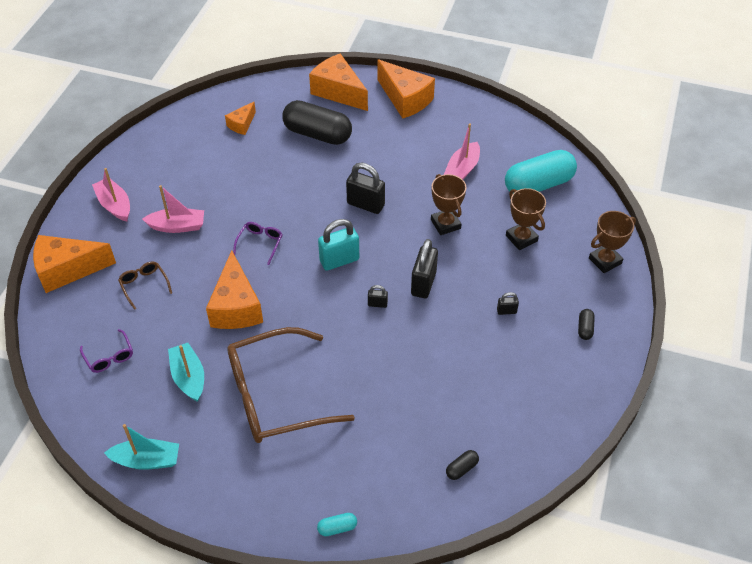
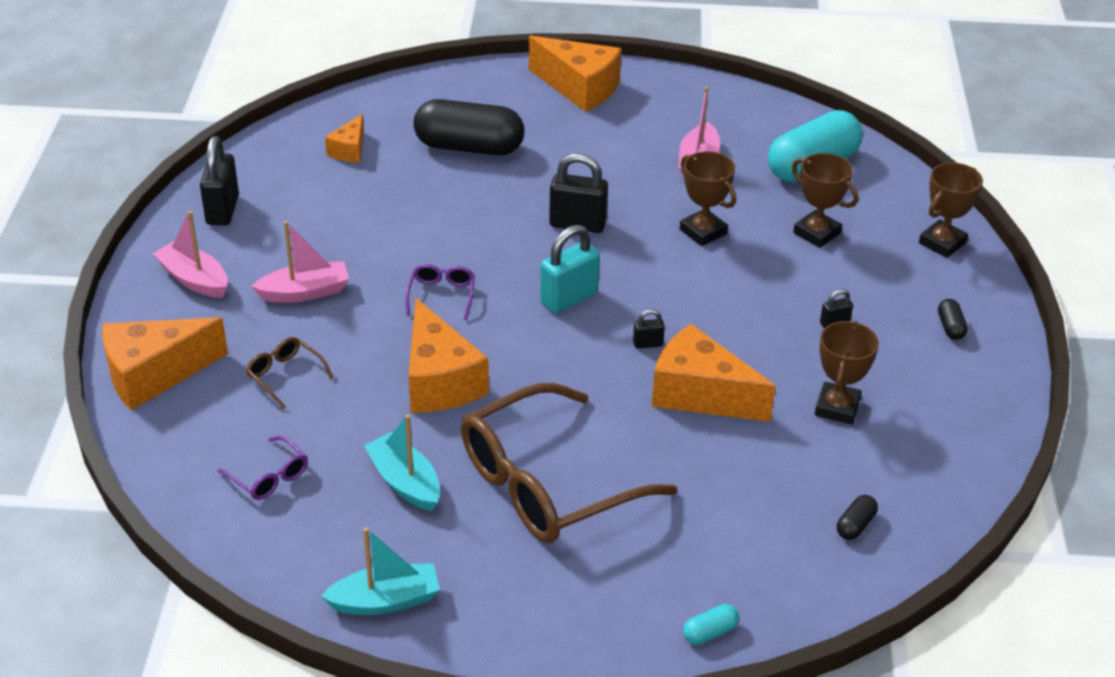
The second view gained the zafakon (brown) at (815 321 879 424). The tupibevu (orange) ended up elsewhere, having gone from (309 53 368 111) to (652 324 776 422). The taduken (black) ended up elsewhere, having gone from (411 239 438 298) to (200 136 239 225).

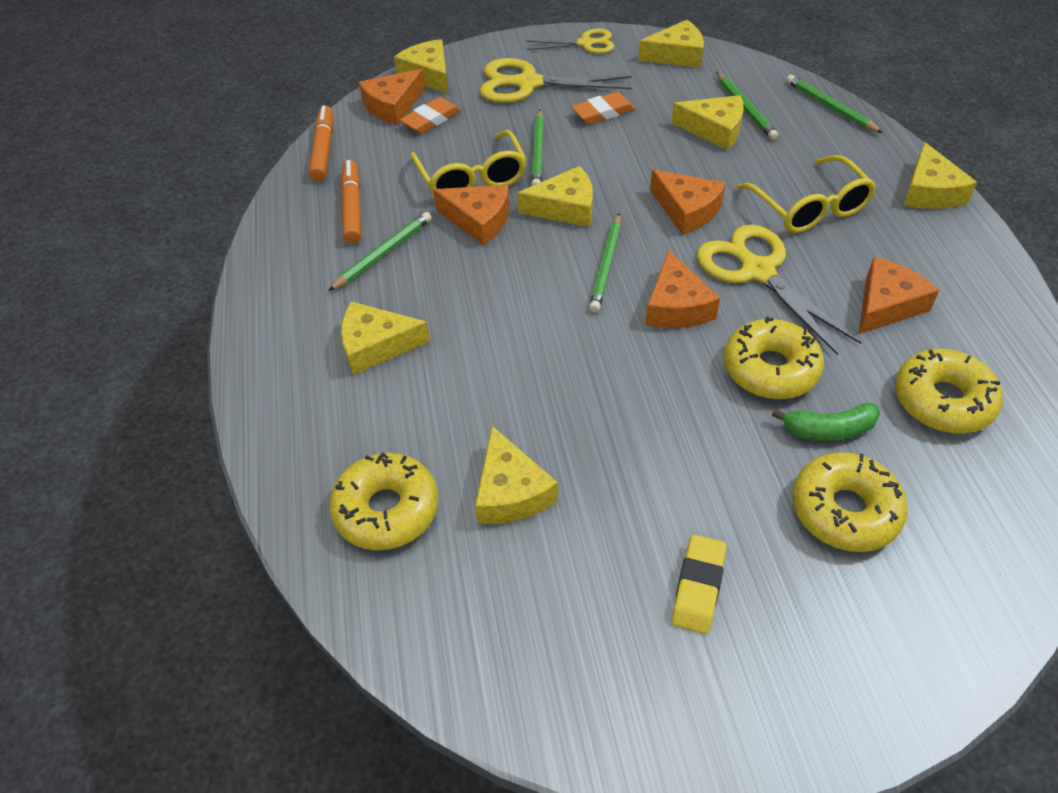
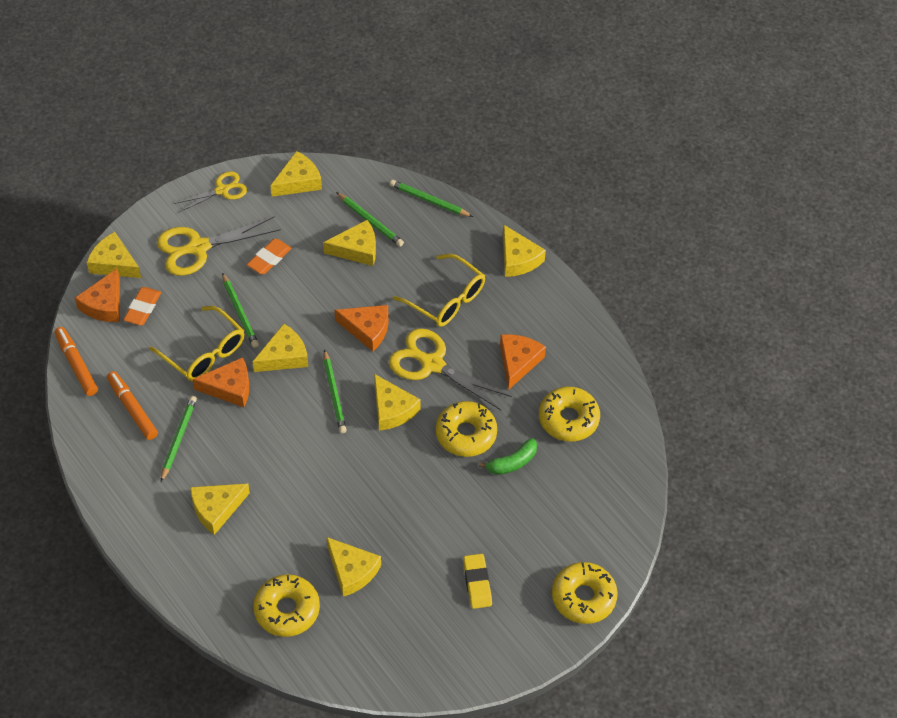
The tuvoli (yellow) ended up elsewhere, having gone from (792 452 908 552) to (552 562 618 624). What was the tupibevu (orange) at (645 250 720 328) turned into the tupibevu (yellow) at (374 374 421 431).

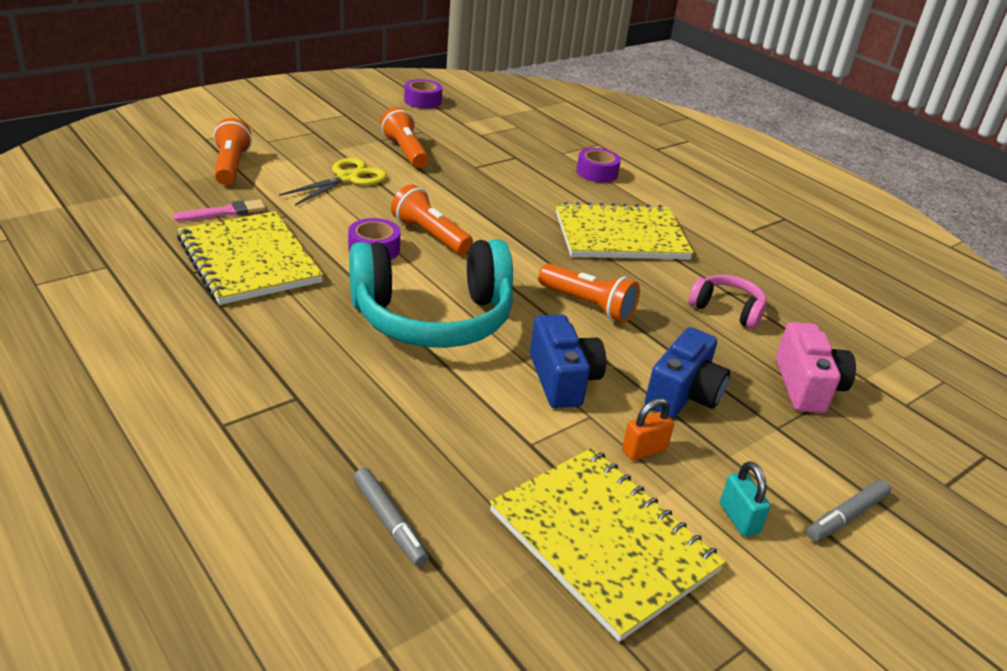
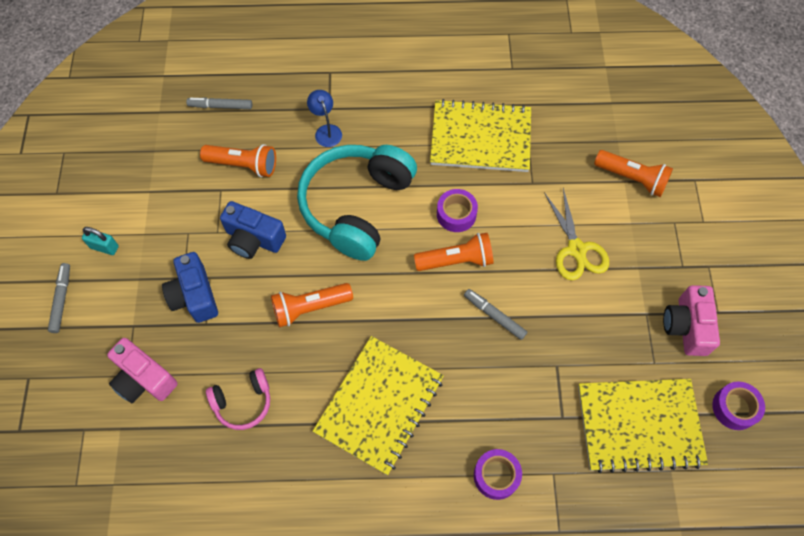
The second view lost the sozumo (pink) at (173 199 266 222). The second view lost the taduken (orange) at (622 398 674 461). The second view gained the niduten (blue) at (307 90 342 147). The second view gained the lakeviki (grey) at (464 289 527 340). The second view gained the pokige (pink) at (663 285 720 356). The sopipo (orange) ended up elsewhere, having gone from (380 107 429 168) to (200 144 276 177). The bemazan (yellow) ended up elsewhere, having gone from (490 448 726 642) to (578 379 708 473).

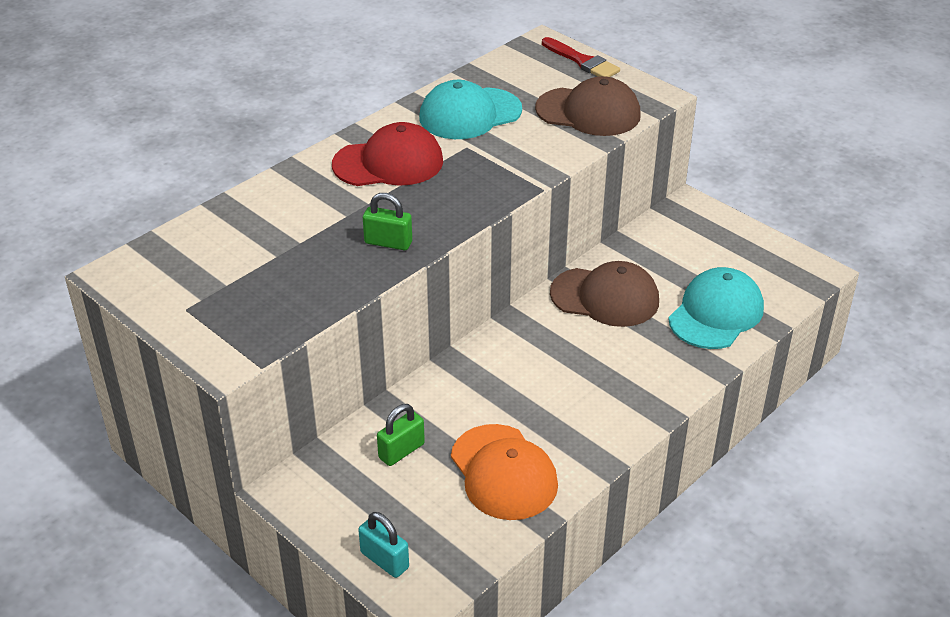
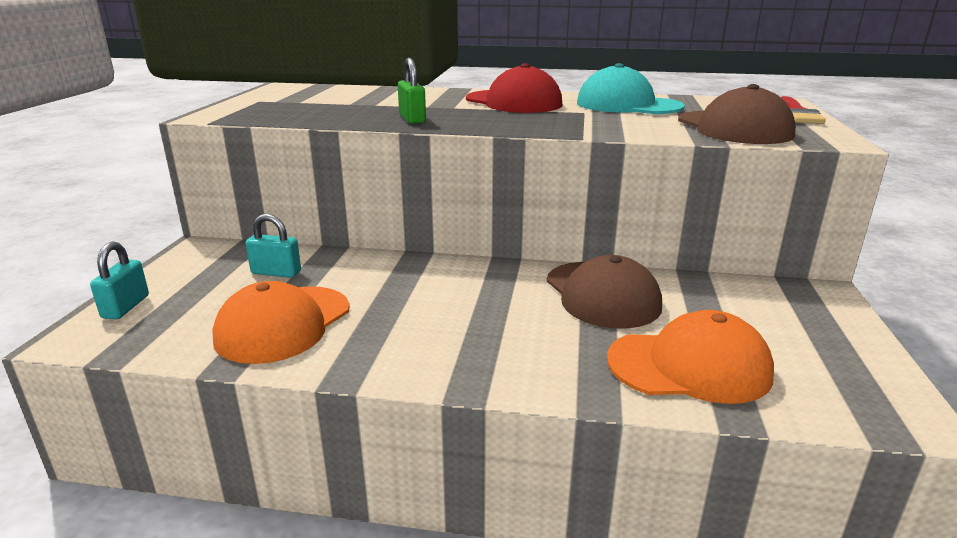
What was the taduken (green) at (377 404 425 466) turned into the taduken (turquoise) at (246 214 301 278). What was the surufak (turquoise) at (668 267 764 349) turned into the surufak (orange) at (607 310 774 404).

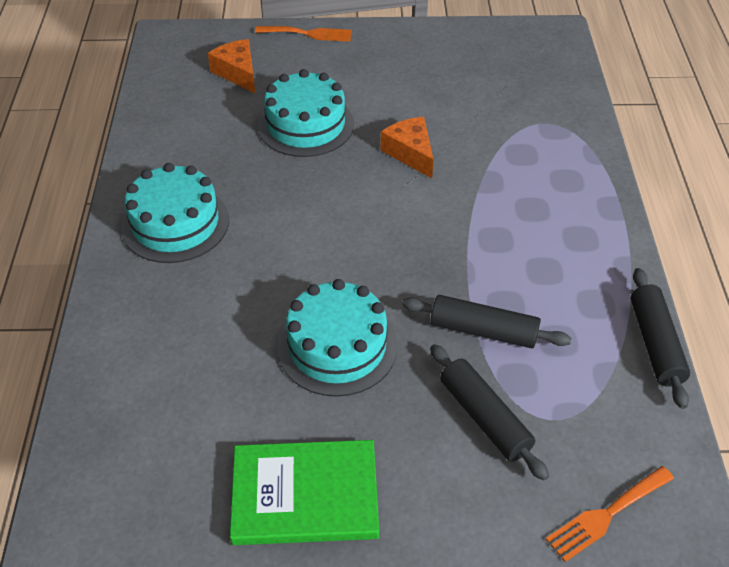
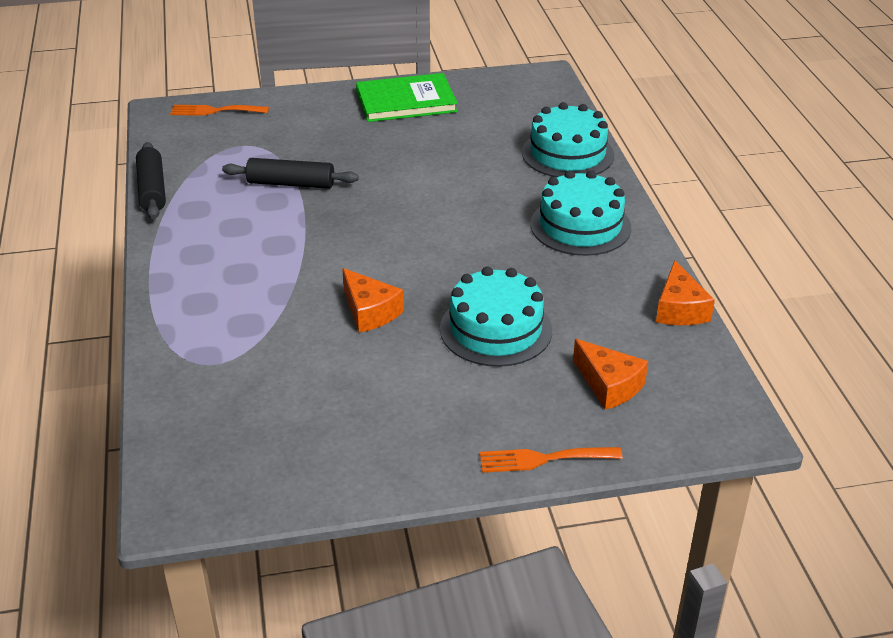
The second view lost the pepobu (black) at (430 344 549 480). The second view gained the tupibevu (orange) at (656 260 715 325). The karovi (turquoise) ended up elsewhere, having gone from (277 279 397 397) to (522 102 614 177). The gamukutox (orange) at (546 466 674 562) ended up facing another way, 135 degrees counterclockwise from before.

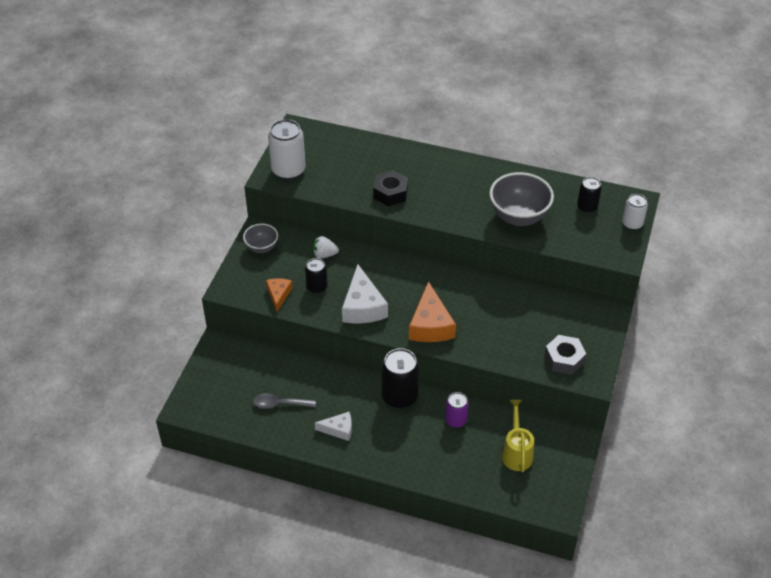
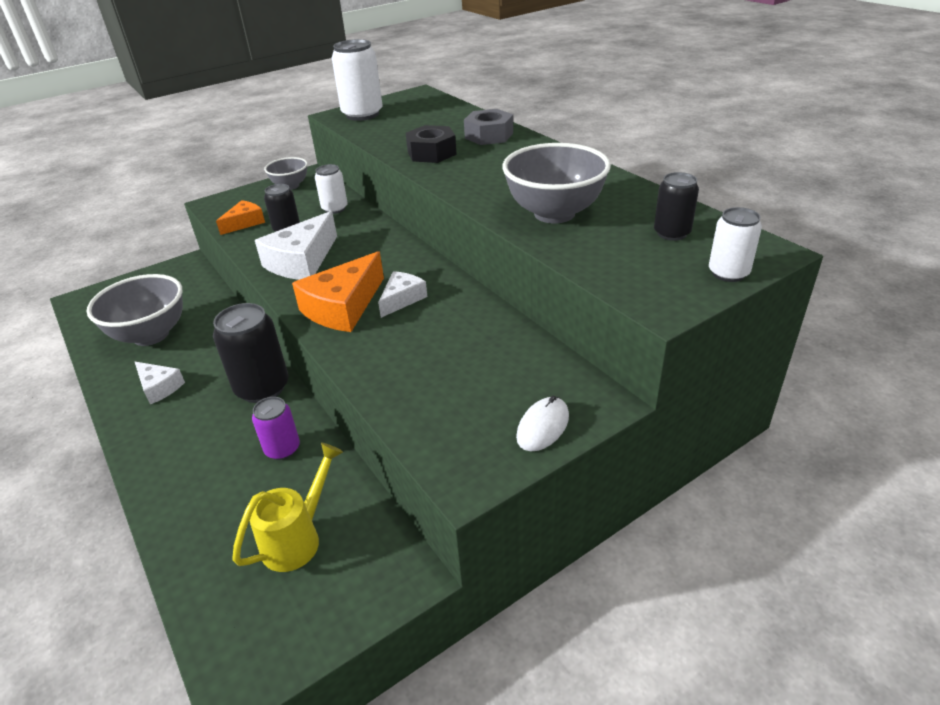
The second view gained the tupibevu (white) at (378 271 428 318). The second view gained the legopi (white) at (516 396 569 451). The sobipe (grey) ended up elsewhere, having gone from (544 335 586 375) to (464 109 513 145). Where the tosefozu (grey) stood at (253 393 316 409), the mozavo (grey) came to stand at (86 274 183 346). Where the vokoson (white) stood at (313 236 339 259), the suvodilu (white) came to stand at (315 164 348 214).

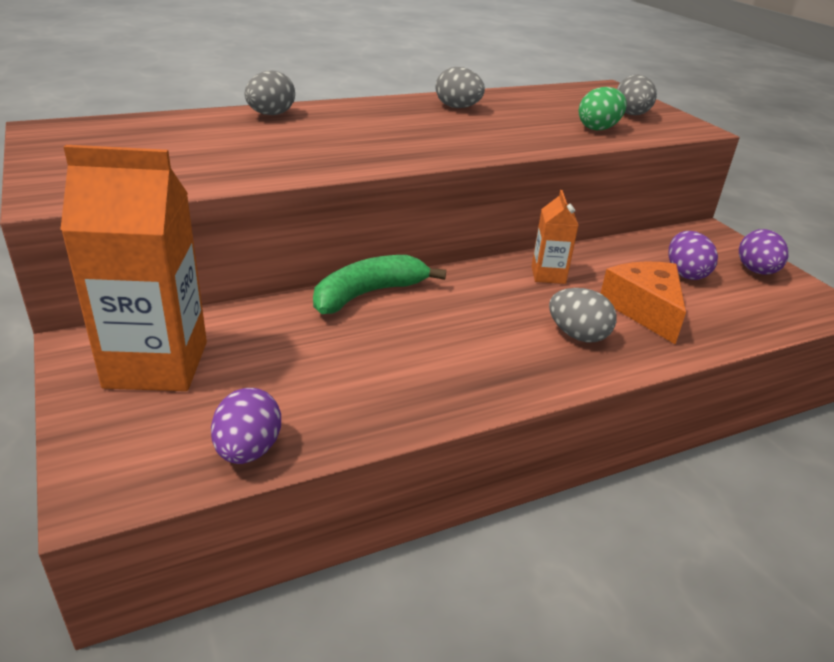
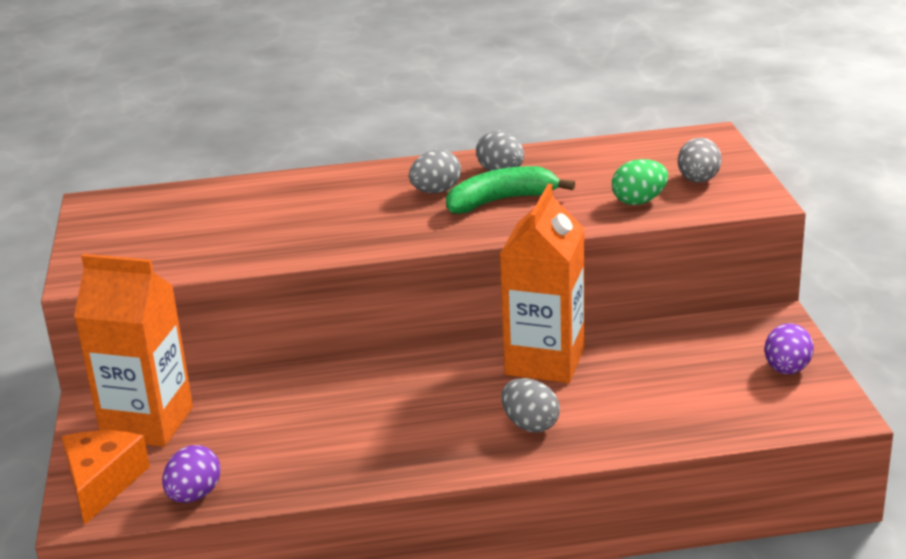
The second view lost the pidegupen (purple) at (669 231 718 280). The pidegupen (grey) ended up elsewhere, having gone from (245 70 295 115) to (409 149 461 193). The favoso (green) ended up elsewhere, having gone from (313 255 446 314) to (446 166 575 214). The tupibevu (orange) ended up elsewhere, having gone from (600 261 686 344) to (62 430 150 525). The size of the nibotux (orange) at (532 190 579 284) changed by a factor of 2.06.

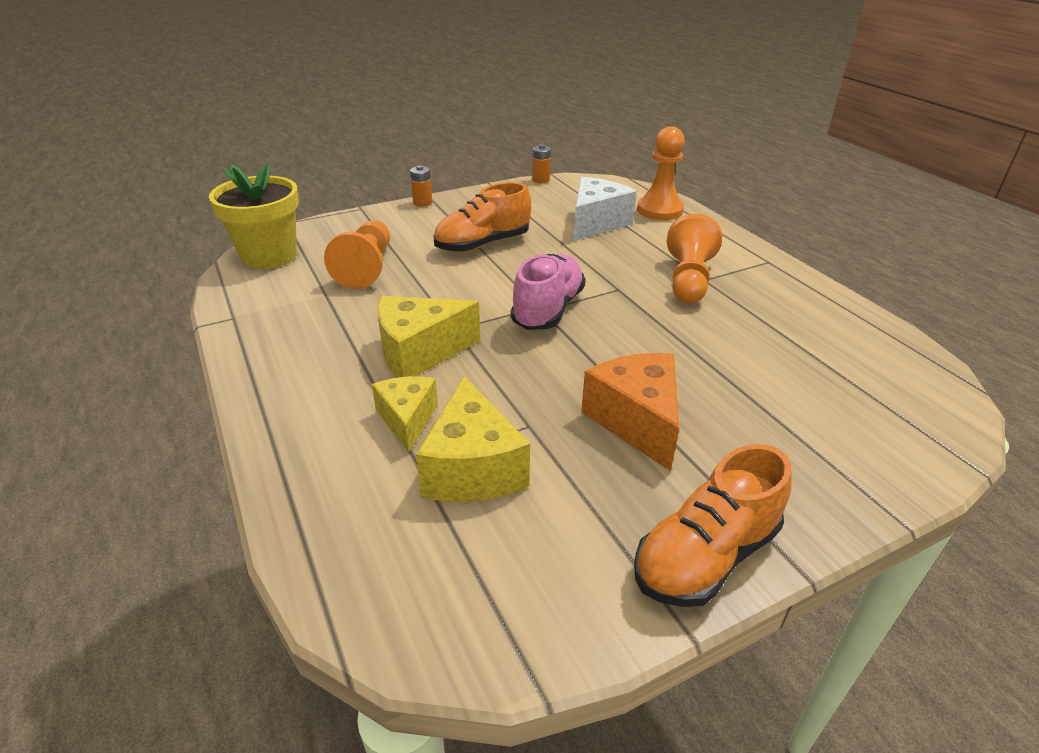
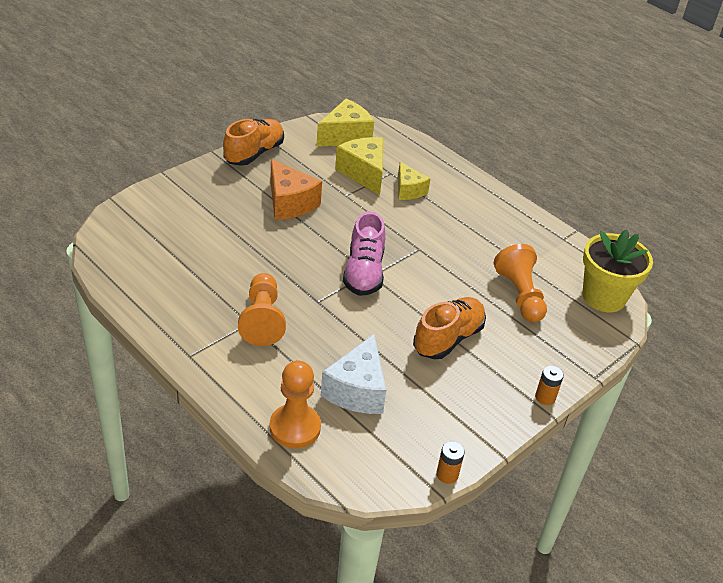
The tupibevu (yellow) ended up elsewhere, having gone from (377 296 480 377) to (316 99 374 147).

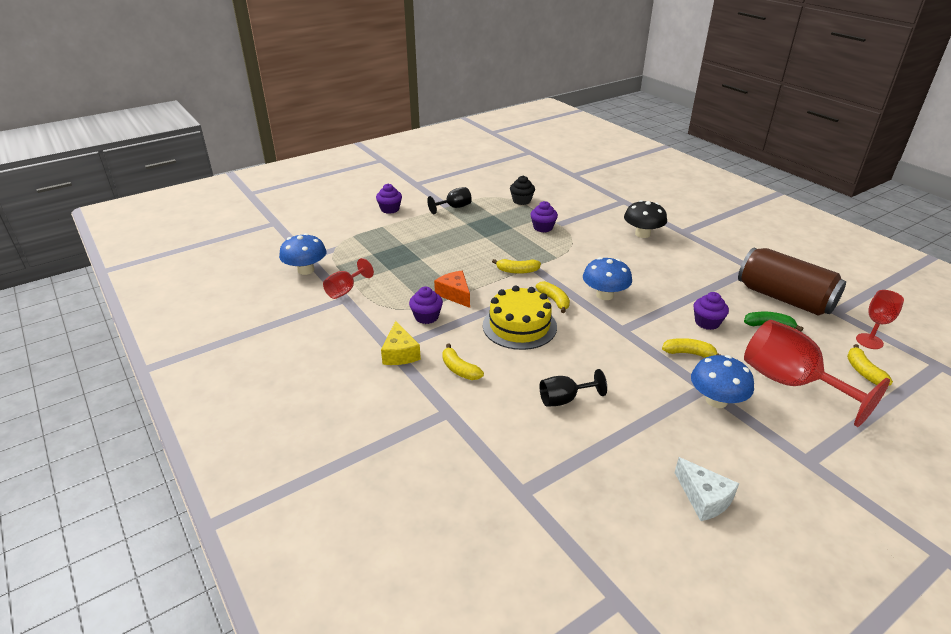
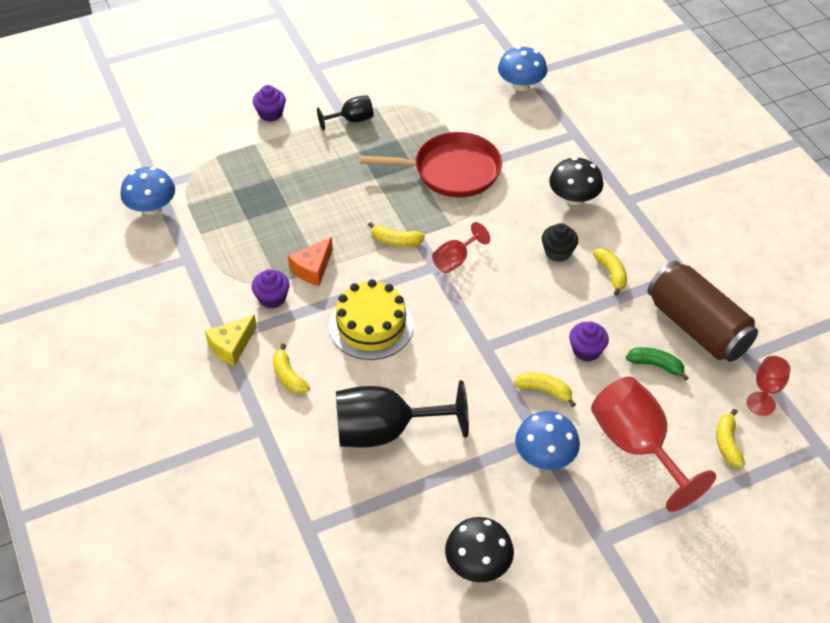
The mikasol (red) ended up elsewhere, having gone from (323 258 374 299) to (432 222 490 273). The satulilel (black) ended up elsewhere, having gone from (510 176 535 205) to (542 223 578 262). The favoso (yellow) ended up elsewhere, having gone from (536 281 570 313) to (593 248 627 295). The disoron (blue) ended up elsewhere, having gone from (583 257 632 300) to (498 46 547 91). Where the satulilel (purple) stood at (530 201 558 232), the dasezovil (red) came to stand at (360 132 502 198). Where the tupibevu (white) stood at (674 457 739 521), the disoron (black) came to stand at (445 517 514 582). The tupibevu (yellow) at (381 321 421 365) ended up facing another way, 45 degrees clockwise from before. The tupibevu (orange) at (434 271 470 308) ended up facing another way, 120 degrees counterclockwise from before. The size of the mikasol (black) at (539 369 607 407) changed by a factor of 1.95.

